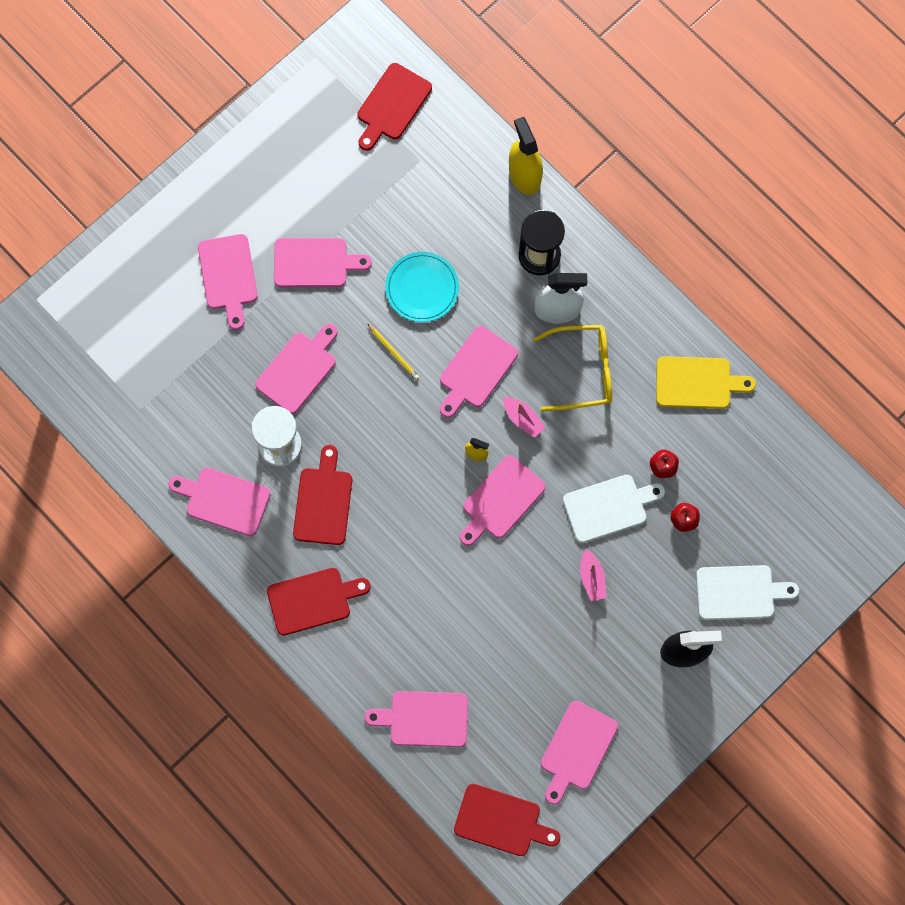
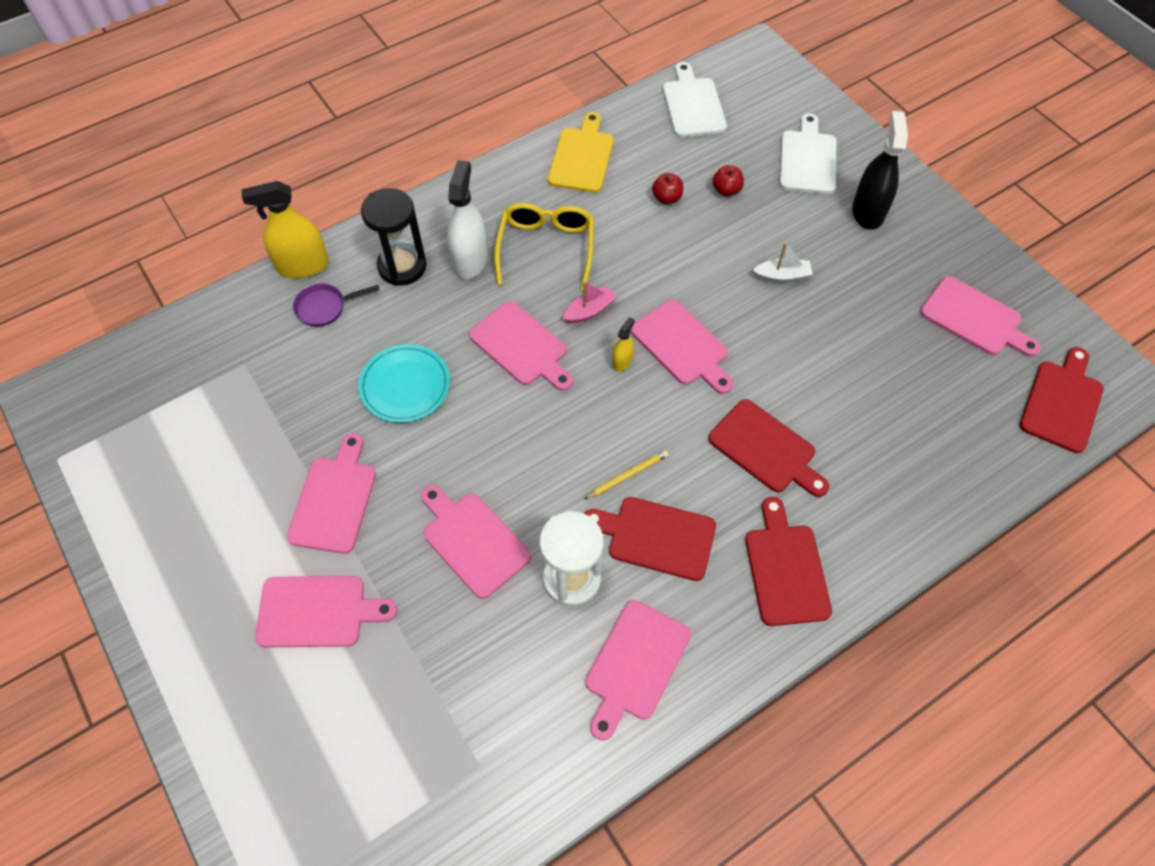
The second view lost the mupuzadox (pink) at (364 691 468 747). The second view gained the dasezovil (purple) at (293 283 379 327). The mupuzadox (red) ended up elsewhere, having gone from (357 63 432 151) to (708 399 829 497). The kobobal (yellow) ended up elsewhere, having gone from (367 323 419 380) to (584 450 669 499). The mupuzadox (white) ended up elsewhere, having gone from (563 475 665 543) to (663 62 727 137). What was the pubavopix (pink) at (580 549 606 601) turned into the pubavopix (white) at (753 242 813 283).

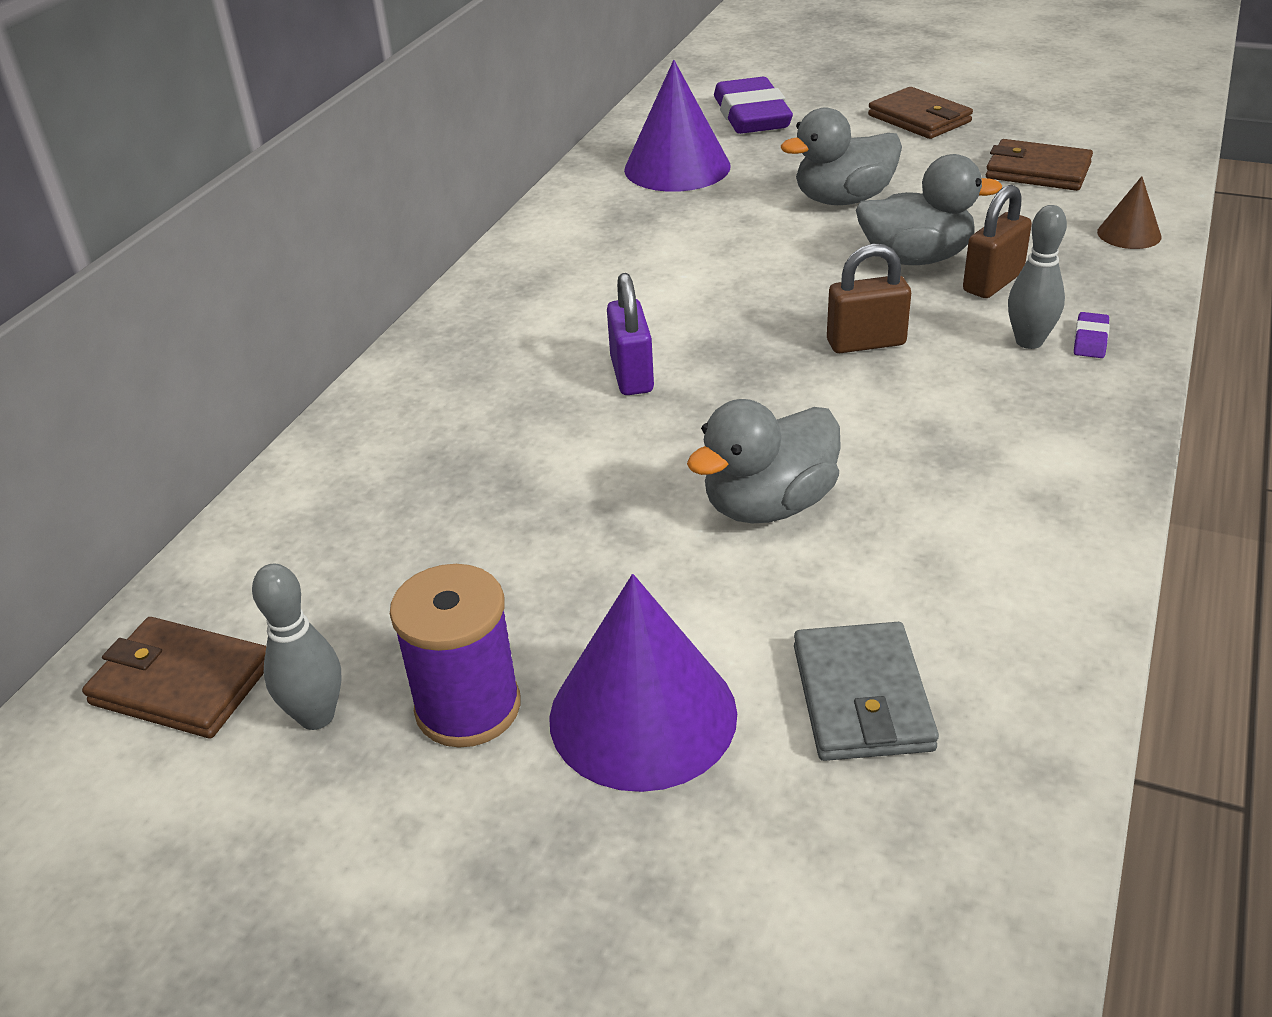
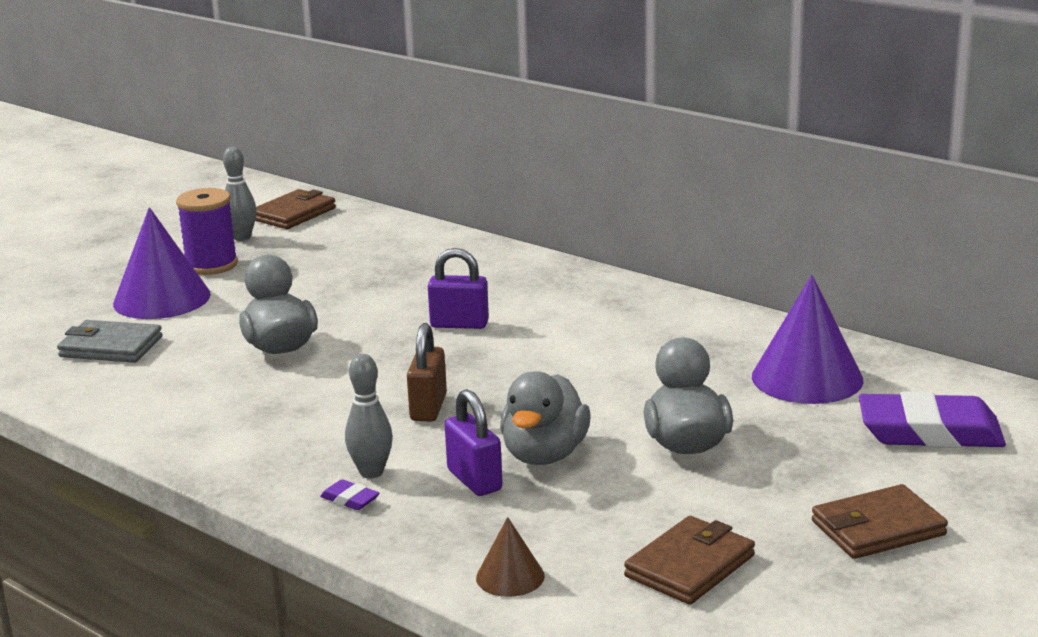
What was the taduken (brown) at (963 185 1032 298) turned into the taduken (purple) at (445 389 503 496).

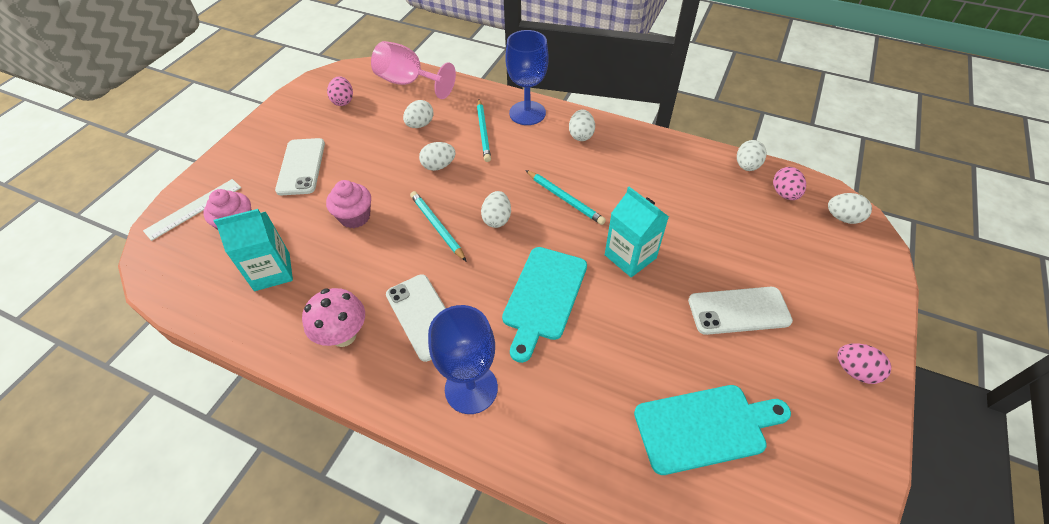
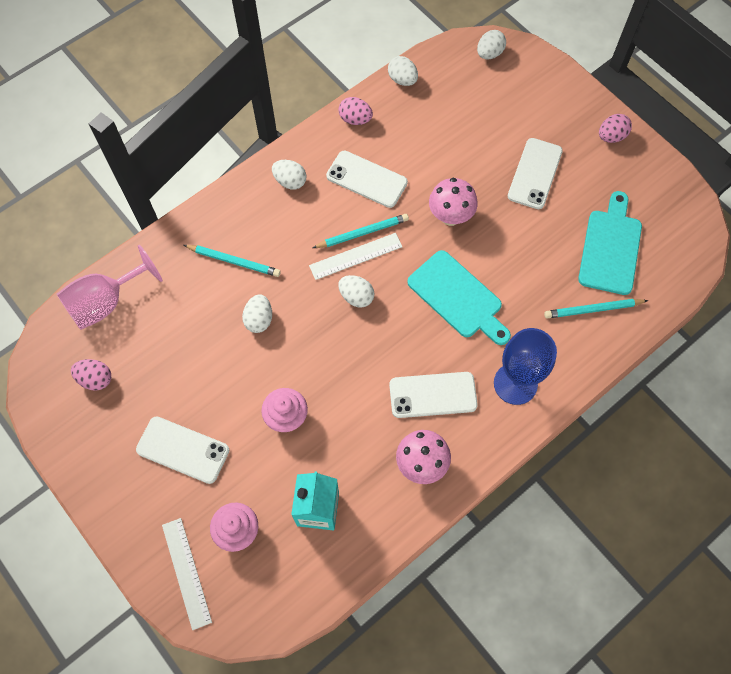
The second view lost the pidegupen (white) at (403 100 434 128). The second view lost the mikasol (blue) at (505 30 548 125). The second view gained the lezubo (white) at (309 233 403 280). The second view gained the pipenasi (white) at (326 151 408 208). The kobobal (turquoise) ended up elsewhere, having gone from (410 191 467 262) to (544 299 648 319). The pidegupen (pink) ended up elsewhere, having gone from (773 167 806 200) to (339 97 373 125). Where the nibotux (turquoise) stood at (605 187 669 277), the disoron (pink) came to stand at (429 178 478 226).

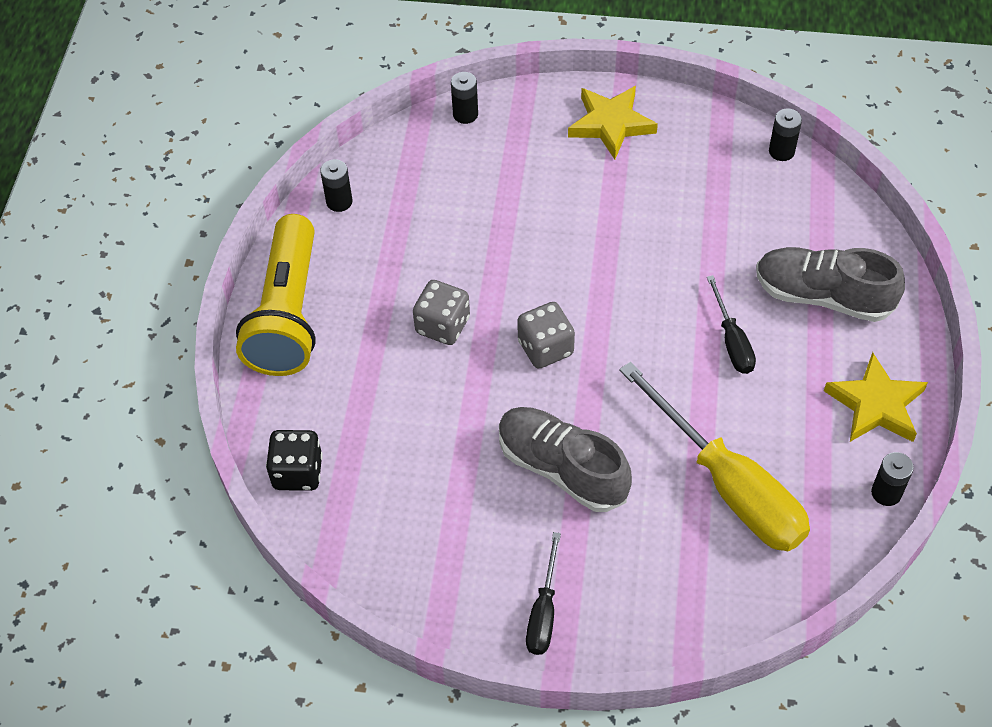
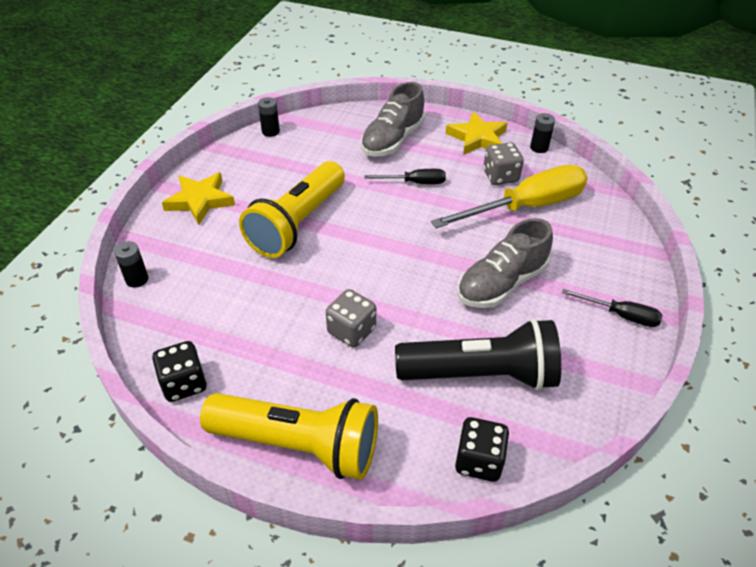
The second view gained the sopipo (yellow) at (239 161 345 258). The second view gained the sopipo (black) at (395 318 561 391). The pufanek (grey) ended up elsewhere, having gone from (517 302 575 369) to (483 142 524 185). Where the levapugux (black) stood at (320 159 352 212), the pufanek (black) came to stand at (152 341 207 402).

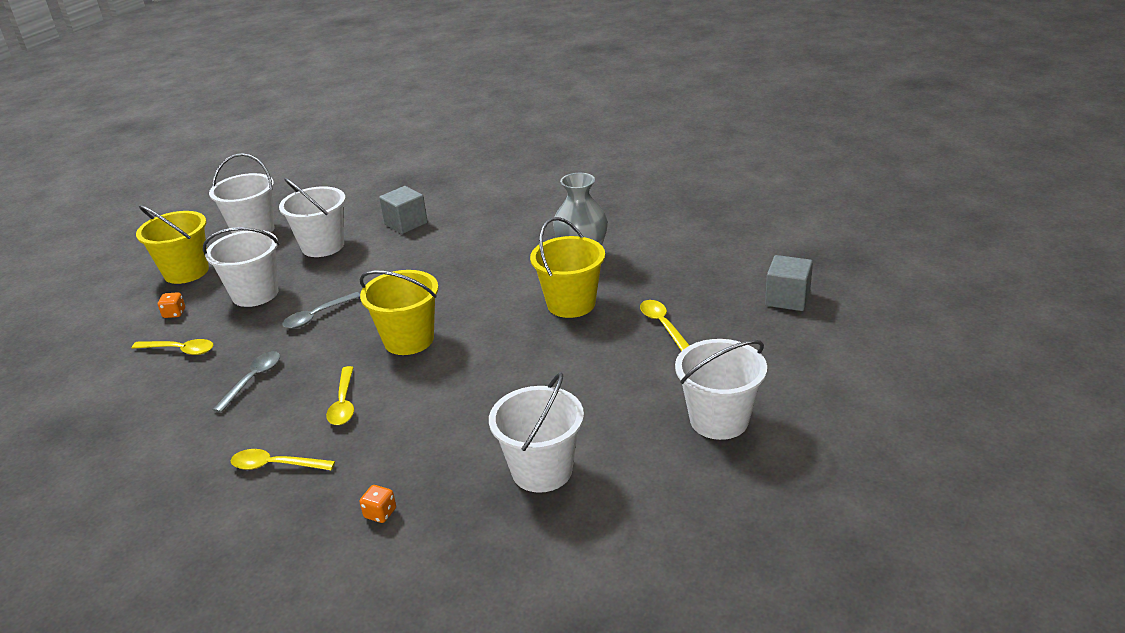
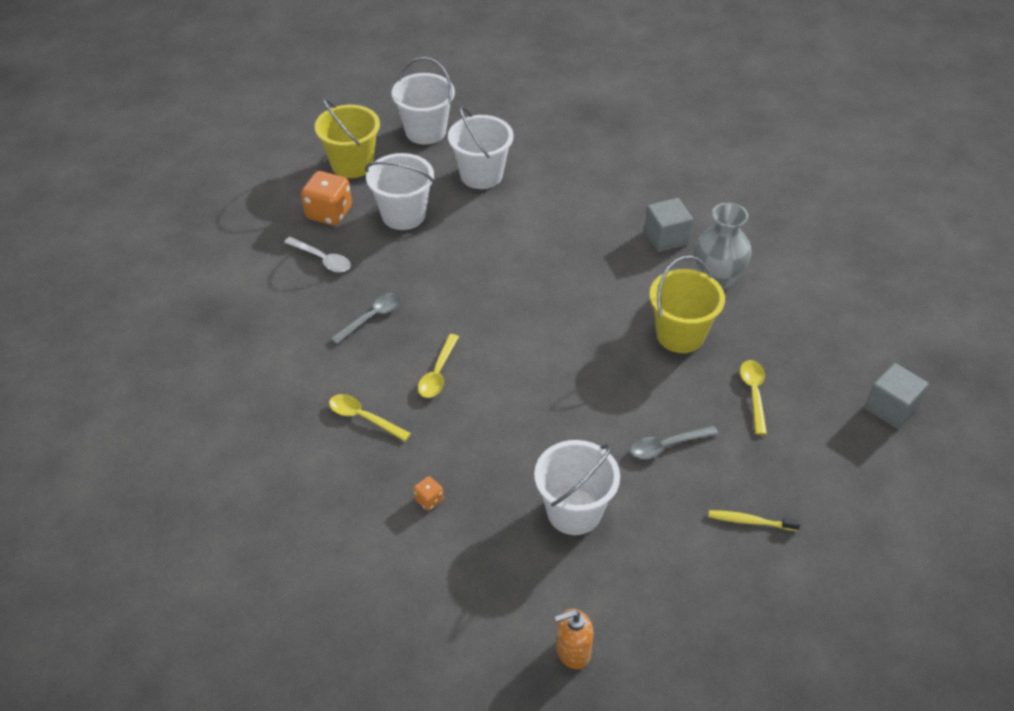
The second view lost the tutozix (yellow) at (360 270 439 355). The second view gained the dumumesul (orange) at (555 609 594 669). The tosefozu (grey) ended up elsewhere, having gone from (282 292 360 329) to (630 426 719 459). The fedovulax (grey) ended up elsewhere, having gone from (379 186 428 234) to (644 198 693 252). Where the tutozix (white) stood at (675 339 767 440), the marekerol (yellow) came to stand at (708 510 800 531). What was the tosefozu (yellow) at (132 339 214 355) turned into the tosefozu (white) at (284 237 351 272). The size of the pufanek (orange) at (158 292 185 318) changed by a factor of 2.08.

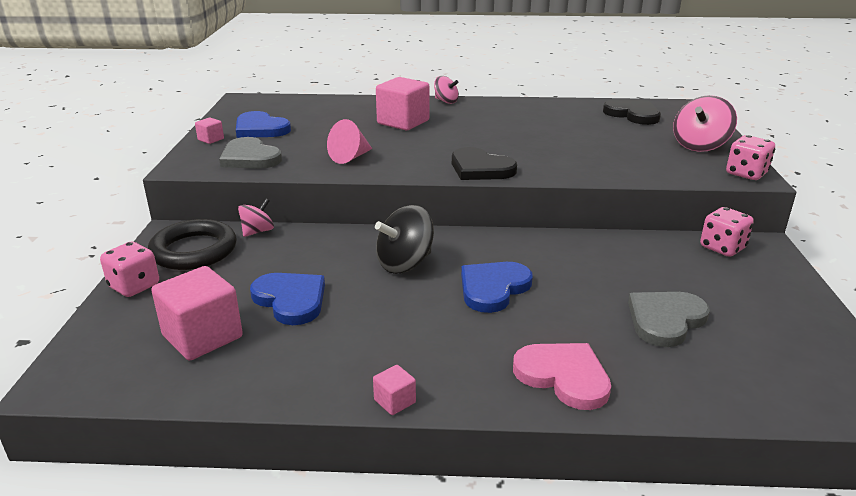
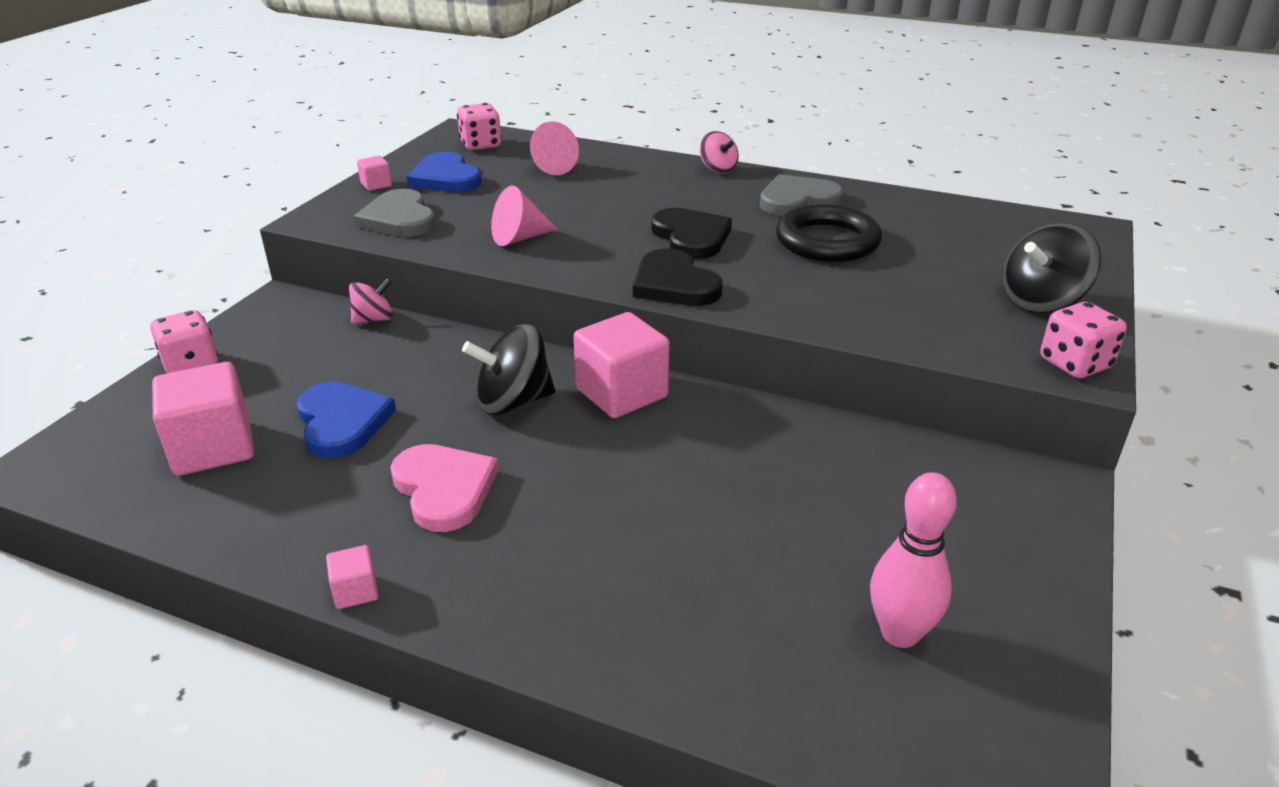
The second view lost the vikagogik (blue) at (461 262 533 313). The second view gained the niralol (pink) at (530 121 579 175). The second view gained the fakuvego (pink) at (870 472 957 648). The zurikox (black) ended up elsewhere, having gone from (148 219 237 270) to (776 204 882 262). The fedovulax (pink) ended up elsewhere, having gone from (376 77 429 130) to (574 312 670 418). The vikagogik (pink) ended up elsewhere, having gone from (513 343 611 410) to (391 444 499 532). The vikagogik (black) ended up elsewhere, having gone from (603 99 661 125) to (651 208 732 259). The vikagogik (grey) ended up elsewhere, having gone from (628 292 710 347) to (760 174 843 216). The pufanek (pink) ended up elsewhere, having gone from (700 207 754 257) to (457 103 502 150). What was the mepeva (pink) at (673 95 737 152) turned into the mepeva (black) at (1002 223 1101 313).

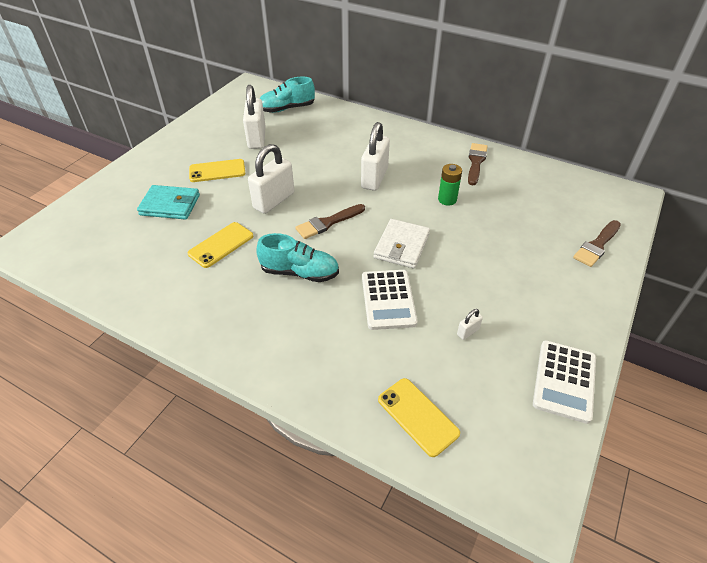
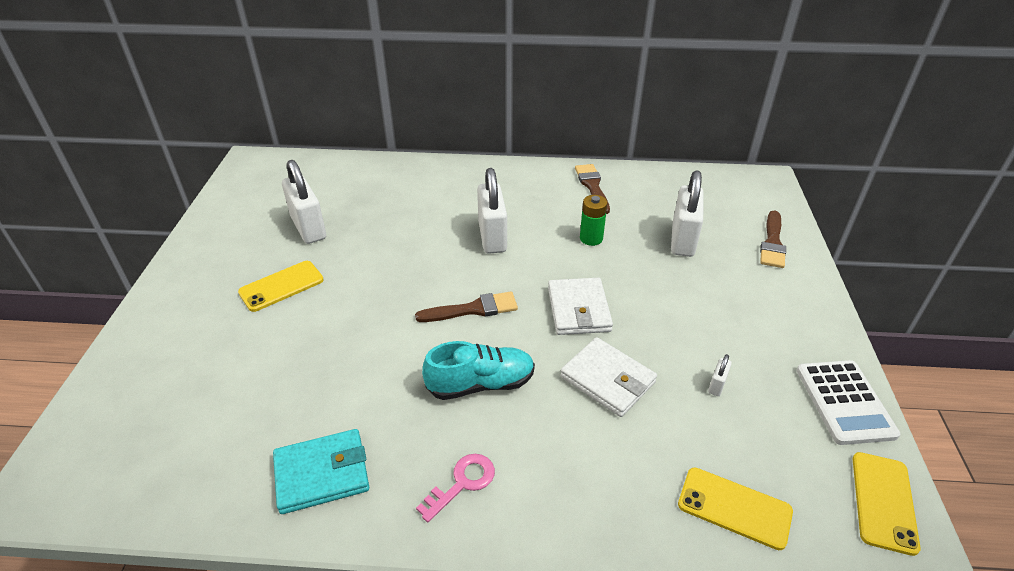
The second view lost the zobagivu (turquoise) at (259 77 315 113). The second view gained the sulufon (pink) at (416 454 495 522). The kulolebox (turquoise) ended up elsewhere, having gone from (137 185 200 220) to (273 429 369 514). The pipenasi (yellow) ended up elsewhere, having gone from (188 222 253 268) to (853 452 921 556). The taduken (white) ended up elsewhere, having gone from (248 144 294 214) to (671 170 703 257). Where the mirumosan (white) stood at (362 270 418 330), the kulolebox (white) came to stand at (560 337 657 417). The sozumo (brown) at (295 204 365 239) ended up facing another way, 135 degrees counterclockwise from before.

